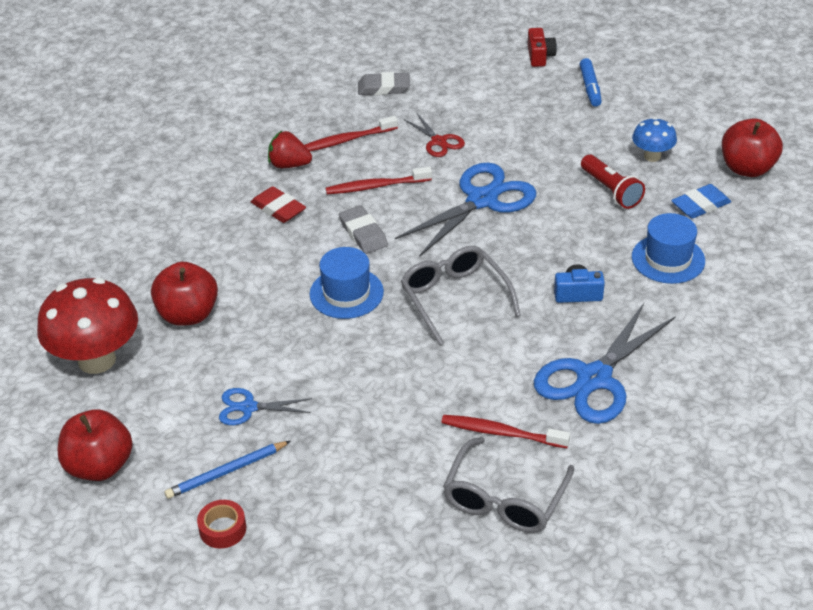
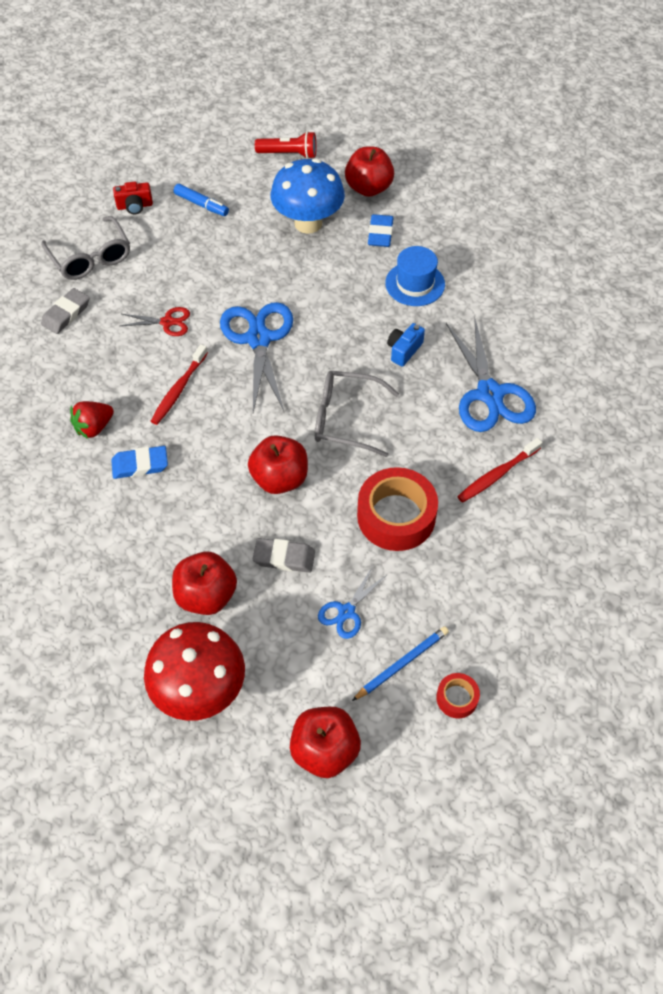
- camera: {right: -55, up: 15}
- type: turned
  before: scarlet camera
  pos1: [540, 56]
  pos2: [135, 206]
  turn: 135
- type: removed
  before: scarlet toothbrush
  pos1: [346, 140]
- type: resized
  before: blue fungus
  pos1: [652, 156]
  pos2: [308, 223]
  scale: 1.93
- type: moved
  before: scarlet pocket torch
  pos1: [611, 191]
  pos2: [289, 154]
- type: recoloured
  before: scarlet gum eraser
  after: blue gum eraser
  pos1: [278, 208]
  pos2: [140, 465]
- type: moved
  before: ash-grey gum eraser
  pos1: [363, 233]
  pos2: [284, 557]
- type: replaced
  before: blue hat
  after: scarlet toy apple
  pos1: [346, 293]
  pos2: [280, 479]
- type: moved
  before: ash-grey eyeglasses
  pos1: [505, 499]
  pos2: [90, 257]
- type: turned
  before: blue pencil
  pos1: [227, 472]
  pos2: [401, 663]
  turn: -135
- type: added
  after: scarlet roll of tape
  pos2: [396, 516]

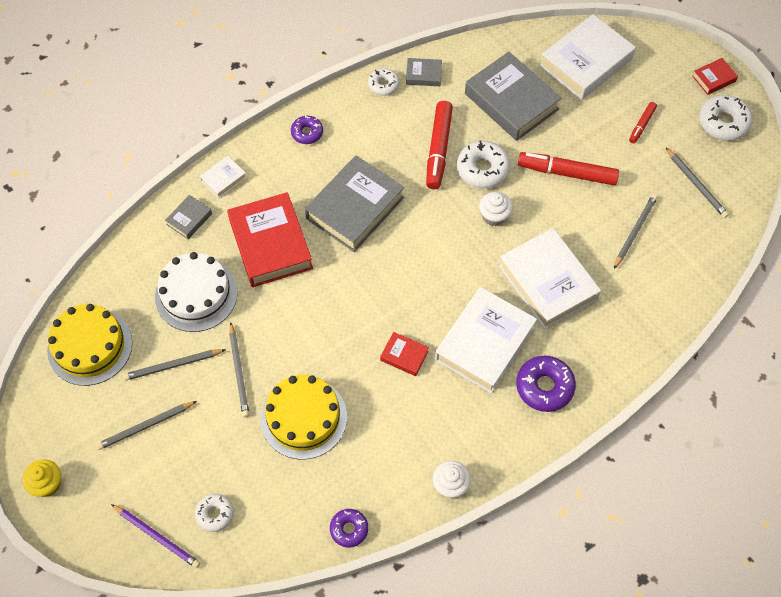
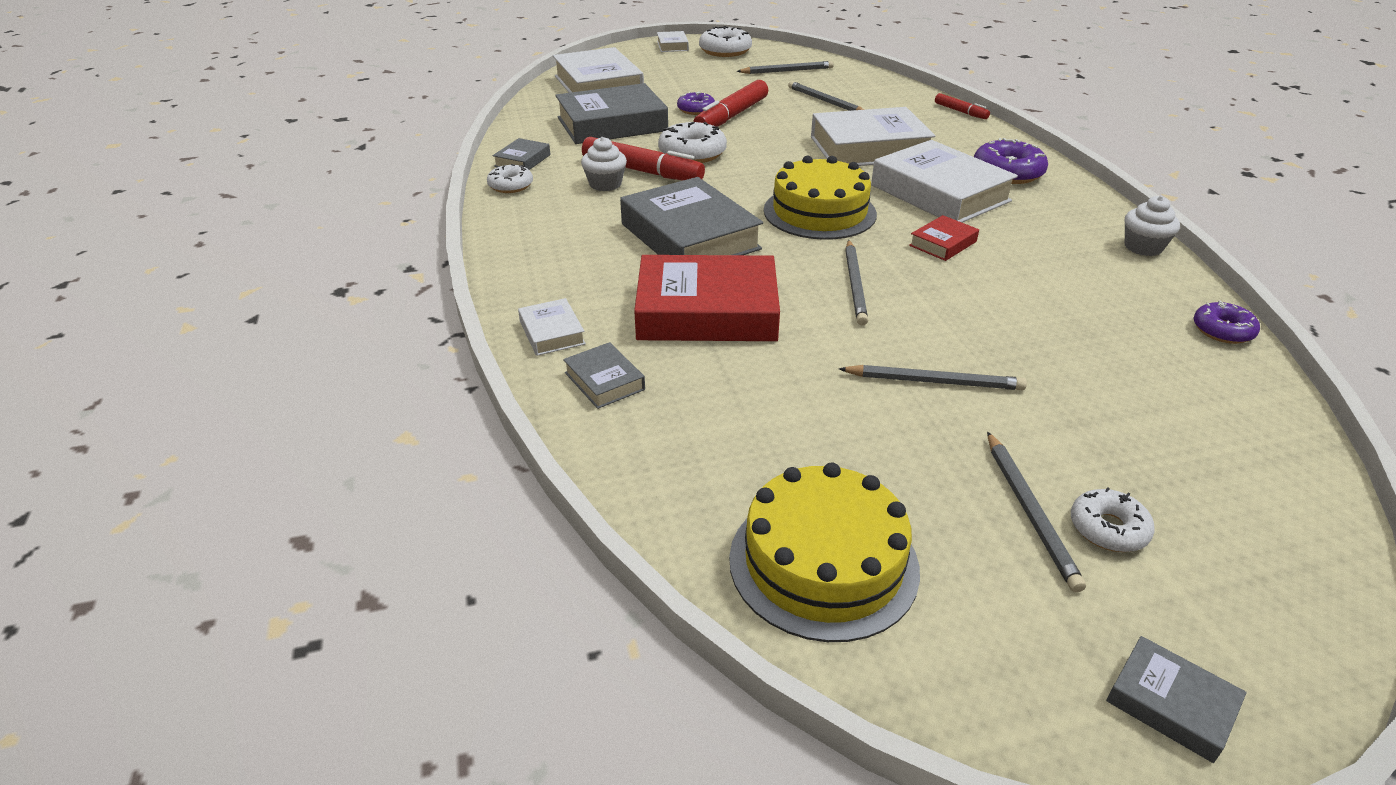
- camera: {right: -70, up: -25}
- type: recoloured
  before: scarlet hardcover
  after: white hardcover
  pos1: [713, 79]
  pos2: [672, 46]
- type: moved
  before: scarlet marker pen
  pos1: [642, 125]
  pos2: [960, 111]
- type: moved
  before: royal purple doughnut
  pos1: [307, 133]
  pos2: [696, 109]
- type: moved
  before: white cupcake
  pos1: [494, 216]
  pos2: [605, 184]
- type: removed
  before: white layer cake
  pos1: [196, 294]
- type: moved
  before: ash-grey pencil
  pos1: [173, 365]
  pos2: [855, 284]
- type: moved
  before: yellow layer cake
  pos1: [303, 417]
  pos2: [819, 212]
- type: replaced
  before: yellow cupcake
  after: ash-grey hardcover
  pos1: [47, 484]
  pos2: [1171, 704]
- type: moved
  before: white doughnut
  pos1: [215, 514]
  pos2: [1108, 529]
- type: removed
  before: royal purple pencil
  pos1: [157, 536]

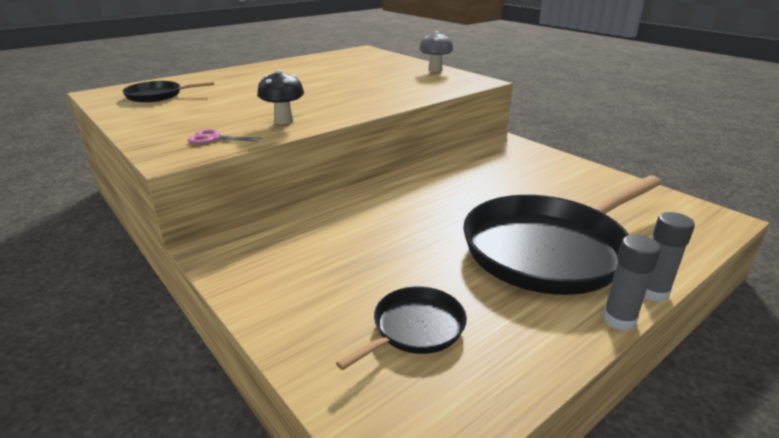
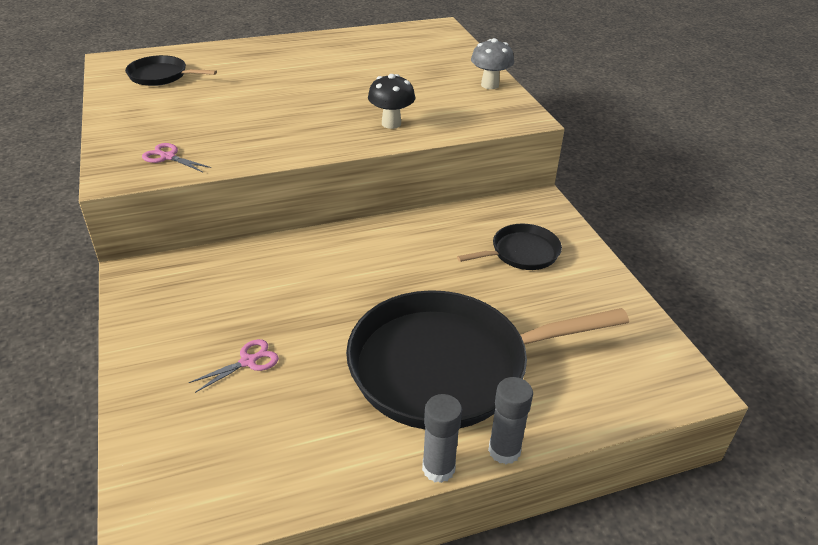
- camera: {right: 20, up: 10}
- type: moved
  before: ebony fungus
  pos1: [283, 121]
  pos2: [391, 123]
- type: moved
  before: ebony skillet
  pos1: [415, 328]
  pos2: [521, 253]
- type: added
  after: rose-pink scissors
  pos2: [248, 361]

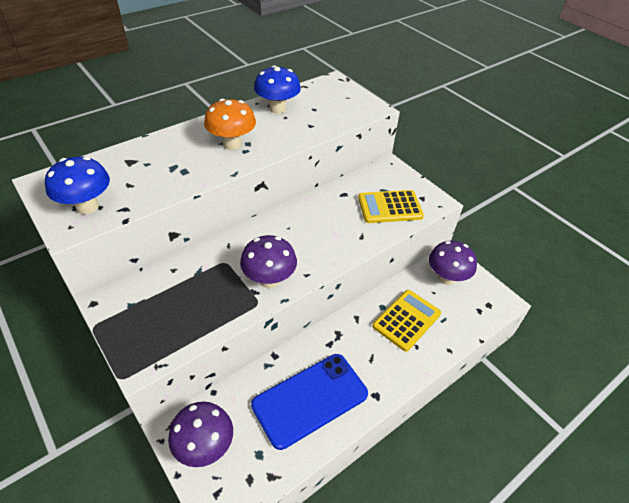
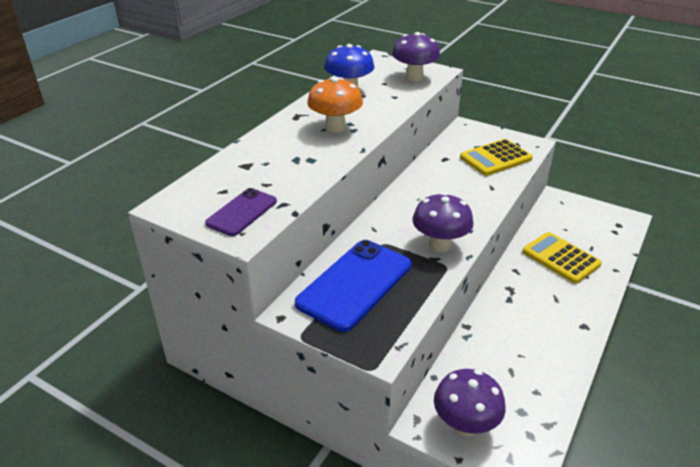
- camera: {right: -20, up: -10}
- type: replaced
  before: blue fungus
  after: royal purple smartphone
  pos1: [87, 206]
  pos2: [242, 212]
- type: moved
  before: royal purple fungus
  pos1: [446, 278]
  pos2: [414, 77]
- type: turned
  before: yellow calculator
  pos1: [406, 320]
  pos2: [560, 258]
  turn: -60
- type: moved
  before: blue smartphone
  pos1: [310, 399]
  pos2: [355, 284]

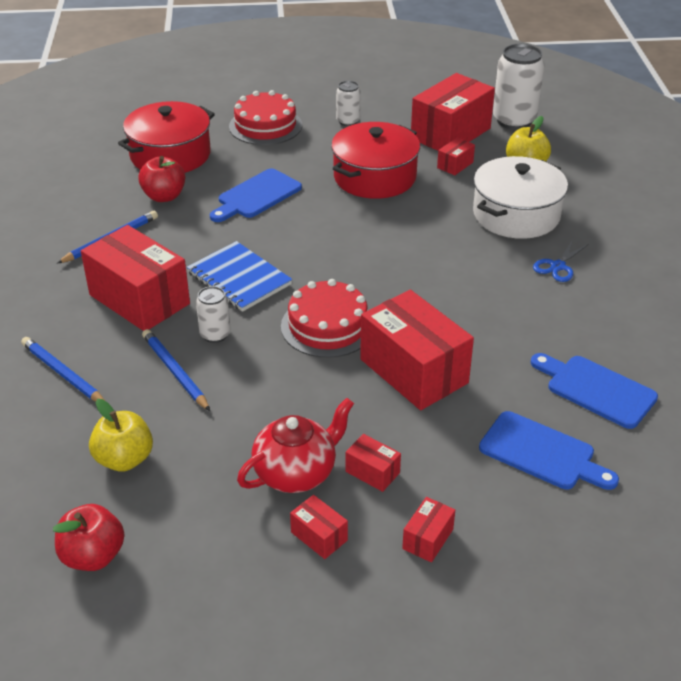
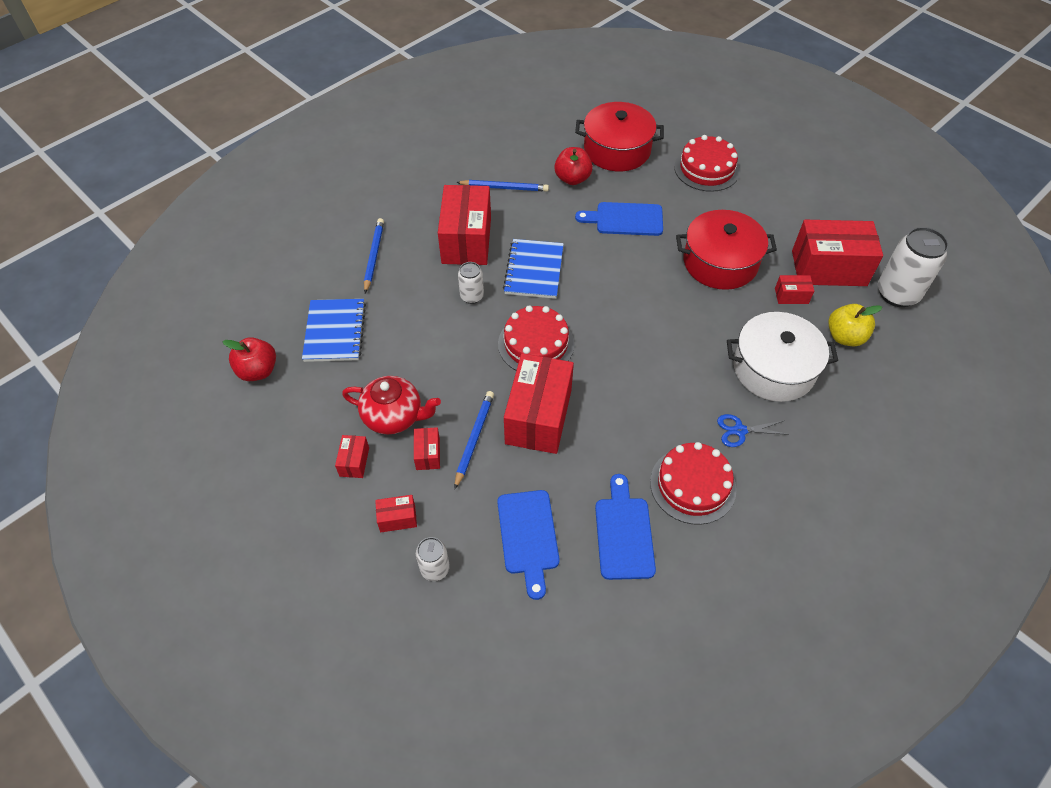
- camera: {right: 50, up: 15}
- type: moved
  before: white soda can
  pos1: [348, 121]
  pos2: [435, 569]
- type: moved
  before: blue pencil
  pos1: [175, 372]
  pos2: [474, 439]
- type: replaced
  before: yellow toy apple
  after: blue exercise book
  pos1: [124, 459]
  pos2: [335, 332]
- type: added
  after: scarlet layer cake
  pos2: [693, 485]

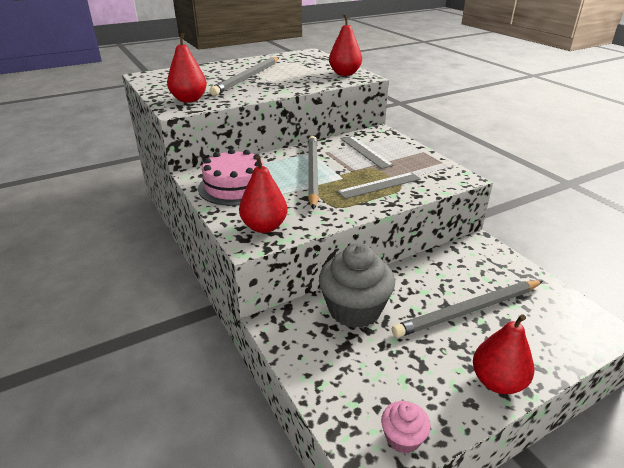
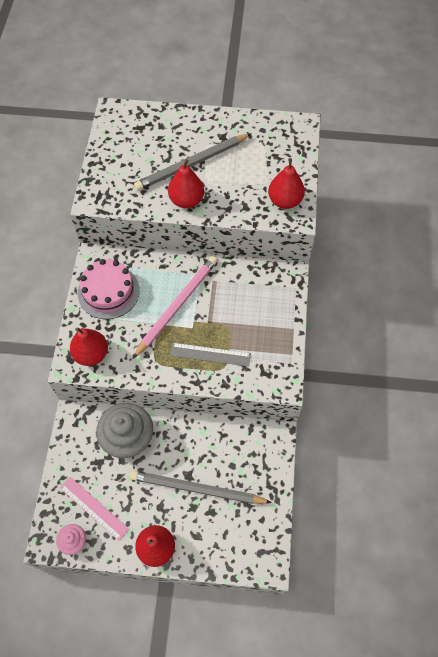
- camera: {right: 35, up: 30}
- type: moved
  before: scarlet pear
  pos1: [189, 100]
  pos2: [186, 200]
- type: recoloured
  before: ash-grey pencil
  after: rose-pink pencil
  pos1: [312, 172]
  pos2: [177, 306]
- type: removed
  before: ash-grey ruler
  pos1: [365, 151]
- type: added
  after: rose-pink ruler
  pos2: [94, 508]

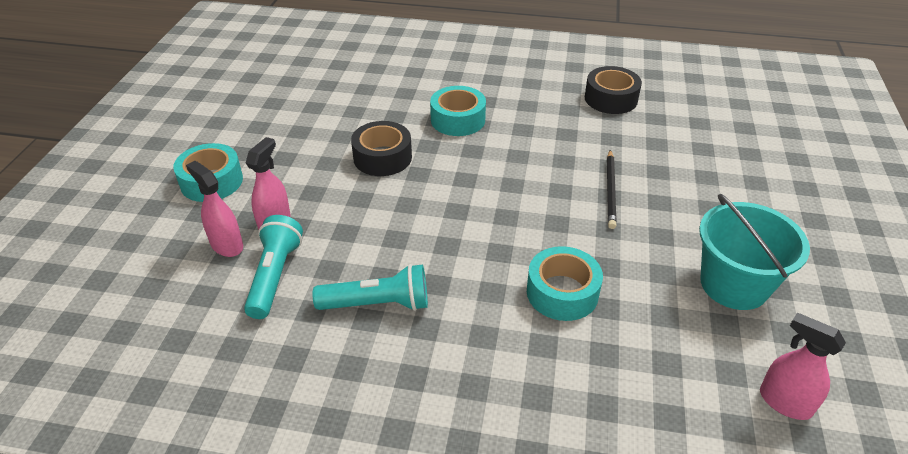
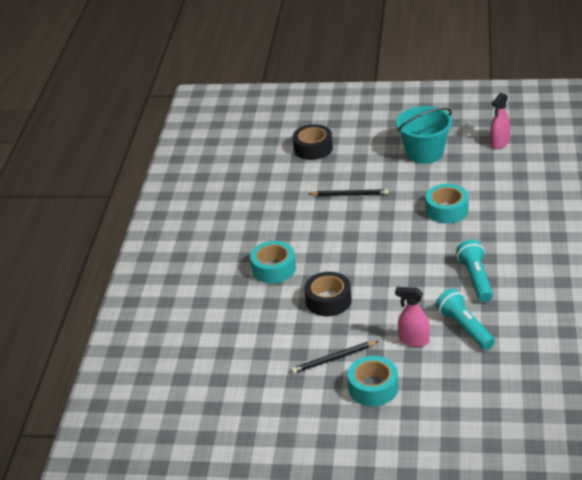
- camera: {right: -90, up: -5}
- type: moved
  before: ebony roll of tape
  pos1: [611, 99]
  pos2: [313, 148]
- type: removed
  before: rose-pink sprayer
  pos1: [226, 245]
- type: turned
  before: aqua pocket torch
  pos1: [275, 276]
  pos2: [465, 328]
  turn: 60
- type: added
  after: ebony pencil
  pos2: [334, 359]

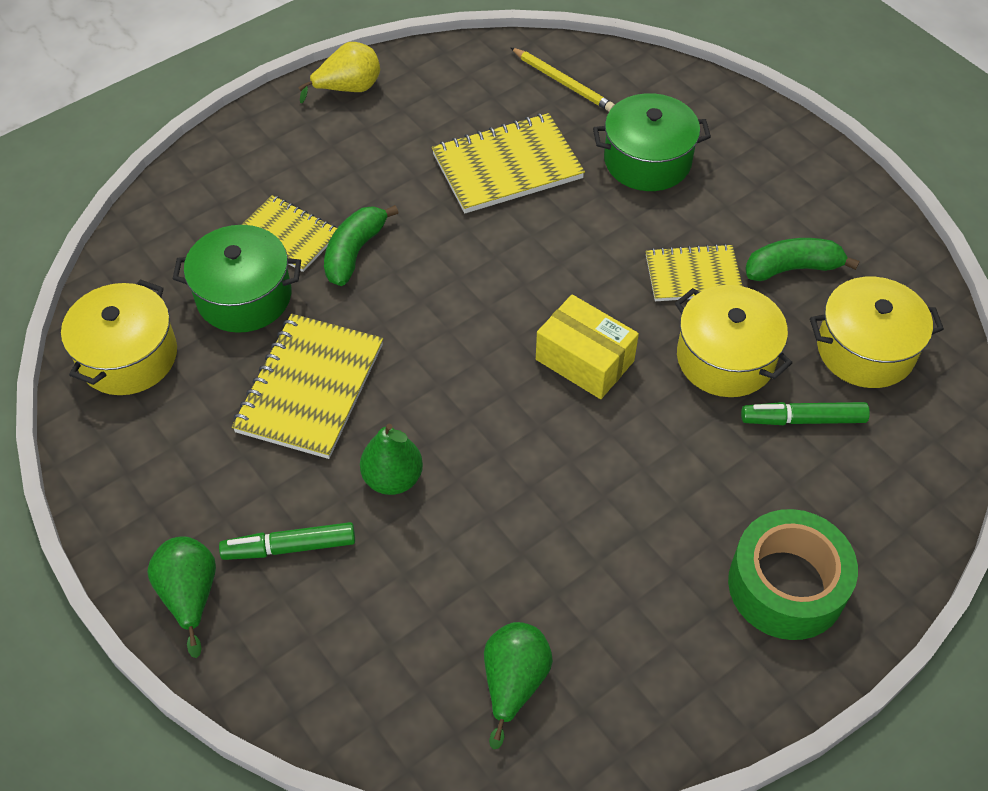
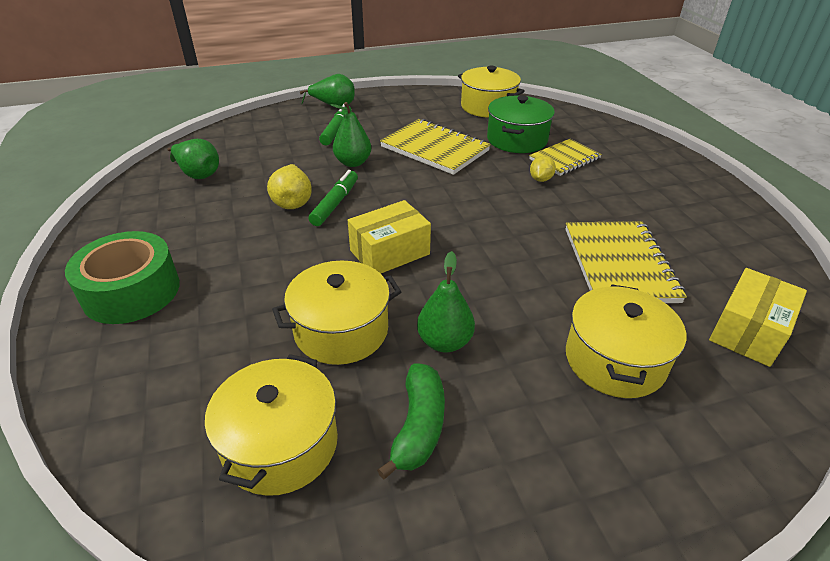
- camera: {right: 110, up: -15}
- type: moved
  before: yellow pear
  pos1: [348, 89]
  pos2: [293, 201]
- type: replaced
  before: yellow pencil
  after: yellow box
  pos1: [563, 82]
  pos2: [748, 331]
- type: recoloured
  before: emerald pot
  after: yellow pot
  pos1: [647, 161]
  pos2: [614, 360]
- type: replaced
  before: emerald banana
  after: yellow toy lemon
  pos1: [354, 252]
  pos2: [540, 179]
- type: replaced
  before: yellow exercise book
  after: emerald pear
  pos1: [693, 275]
  pos2: [444, 342]
- type: moved
  before: emerald marker pen
  pos1: [802, 419]
  pos2: [335, 203]

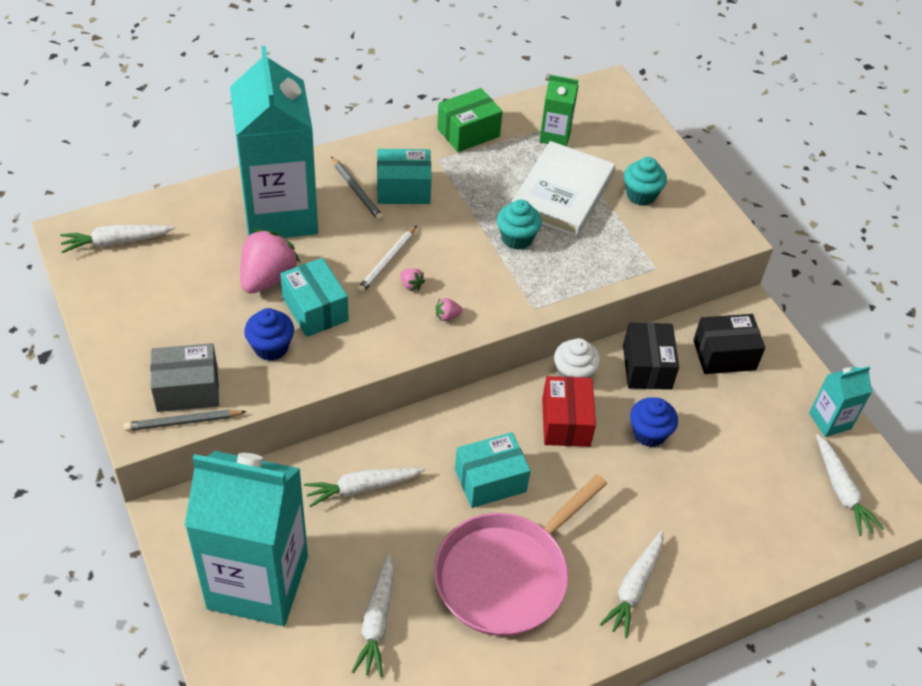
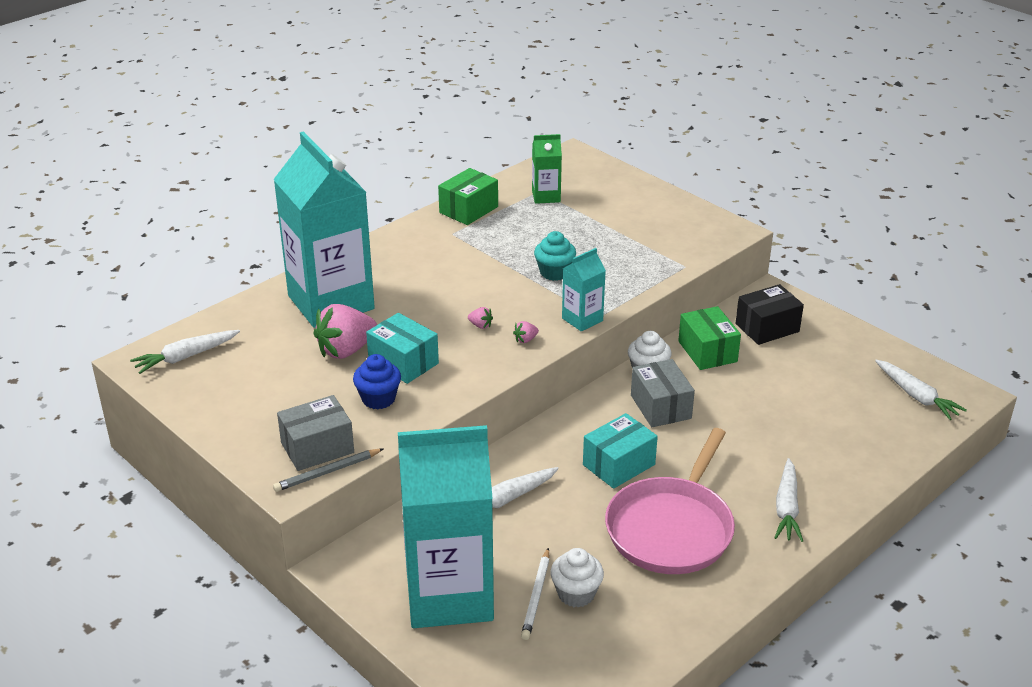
- camera: {right: -15, up: -15}
- type: removed
  before: white hardcover
  pos1: [562, 194]
- type: removed
  before: aqua box
  pos1: [403, 189]
- type: removed
  before: ash-grey pencil
  pos1: [356, 191]
- type: removed
  before: aqua cupcake
  pos1: [641, 195]
- type: moved
  before: white pencil
  pos1: [387, 261]
  pos2: [536, 596]
- type: turned
  before: rose-pink toy strawberry
  pos1: [267, 278]
  pos2: [346, 350]
  turn: -135
- type: recoloured
  before: ebony box
  after: emerald box
  pos1: [647, 367]
  pos2: [707, 351]
- type: moved
  before: aqua carton
  pos1: [830, 421]
  pos2: [582, 319]
- type: recoloured
  before: scarlet box
  after: ash-grey box
  pos1: [566, 422]
  pos2: [660, 407]
- type: removed
  before: blue cupcake
  pos1: [649, 433]
- type: replaced
  before: white root vegetable
  after: white cupcake
  pos1: [377, 621]
  pos2: [576, 594]

